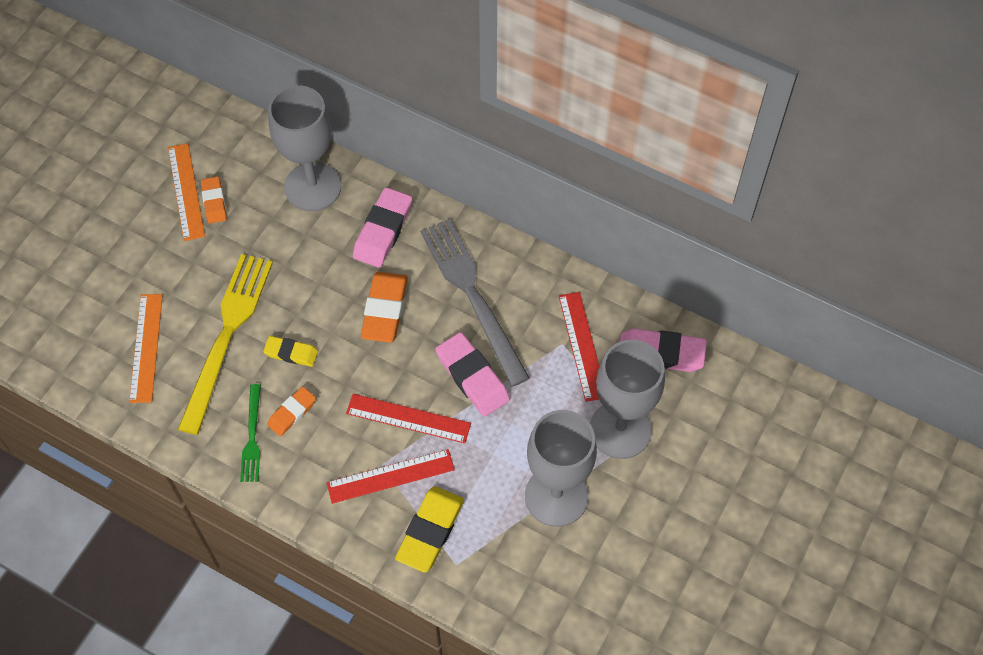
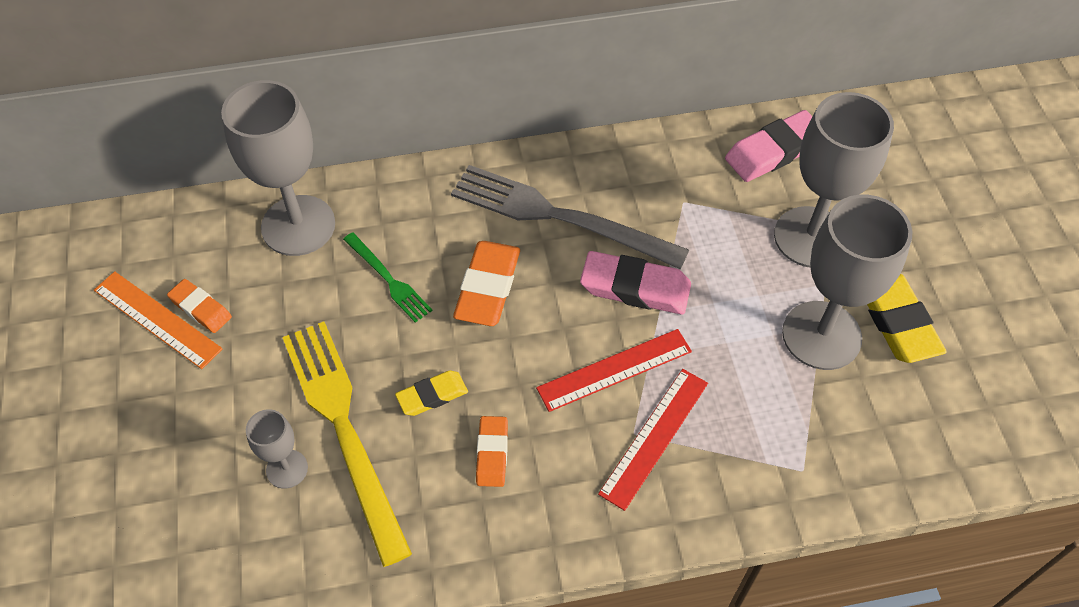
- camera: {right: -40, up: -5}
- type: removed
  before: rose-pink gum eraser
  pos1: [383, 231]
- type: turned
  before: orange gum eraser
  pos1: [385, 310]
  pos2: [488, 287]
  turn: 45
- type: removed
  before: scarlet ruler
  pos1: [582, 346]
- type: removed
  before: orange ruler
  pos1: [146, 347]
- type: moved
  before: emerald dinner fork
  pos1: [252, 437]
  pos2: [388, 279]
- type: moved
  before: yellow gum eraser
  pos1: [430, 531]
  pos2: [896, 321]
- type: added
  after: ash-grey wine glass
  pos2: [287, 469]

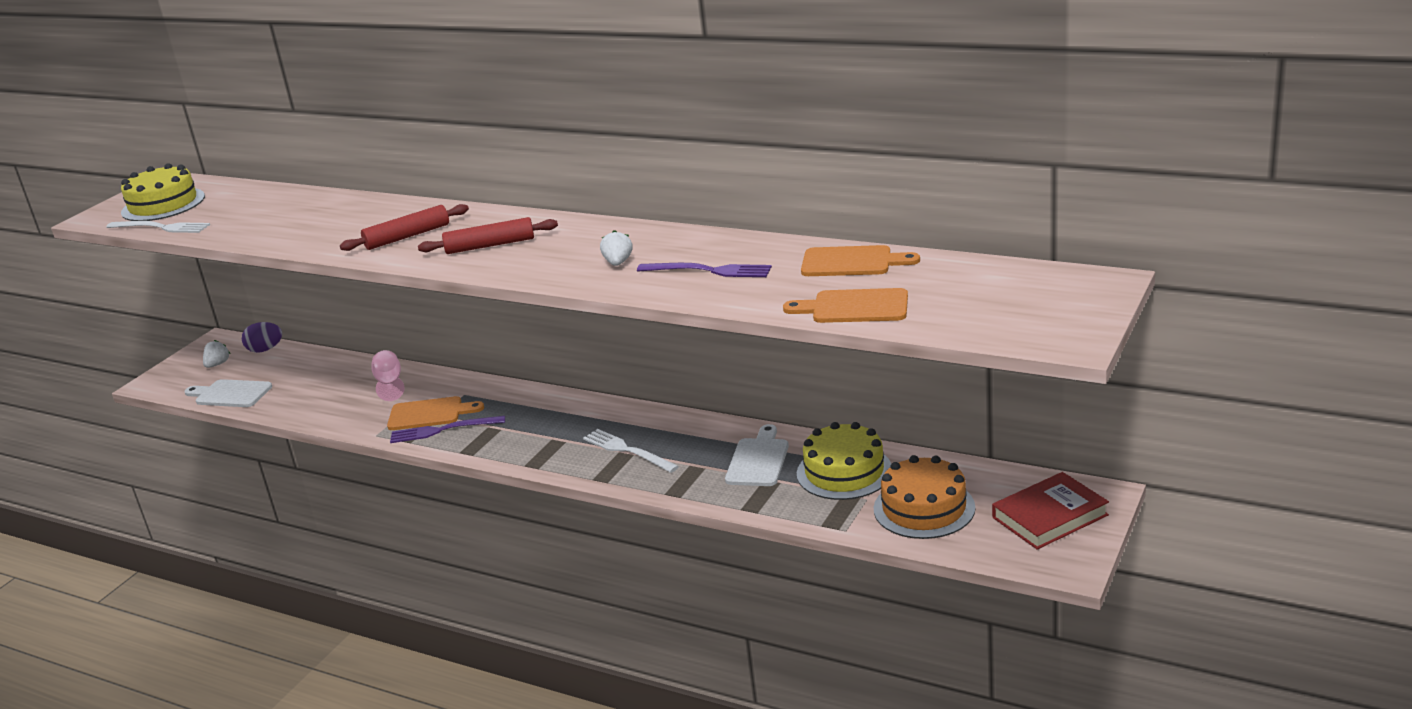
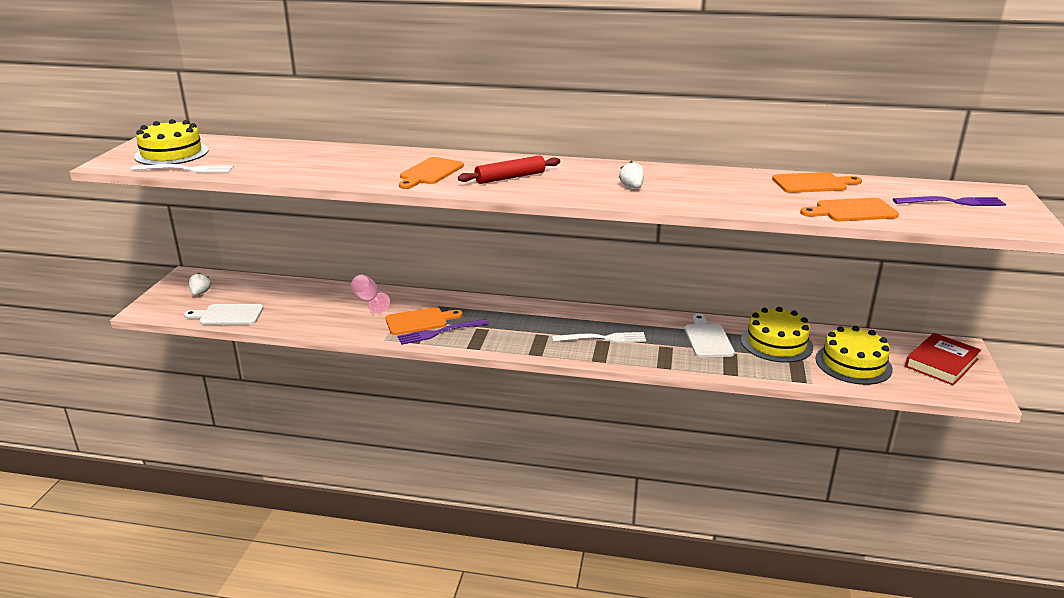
- camera: {right: -20, up: 0}
- type: replaced
  before: scarlet dough roller
  after: orange bread board
  pos1: [407, 236]
  pos2: [430, 173]
- type: moved
  before: royal purple dinner fork
  pos1: [709, 271]
  pos2: [952, 202]
- type: removed
  before: royal purple toy egg
  pos1: [265, 350]
- type: turned
  before: white dinner fork
  pos1: [627, 450]
  pos2: [603, 338]
  turn: 150
- type: recoloured
  before: orange layer cake
  after: yellow layer cake
  pos1: [924, 508]
  pos2: [853, 364]

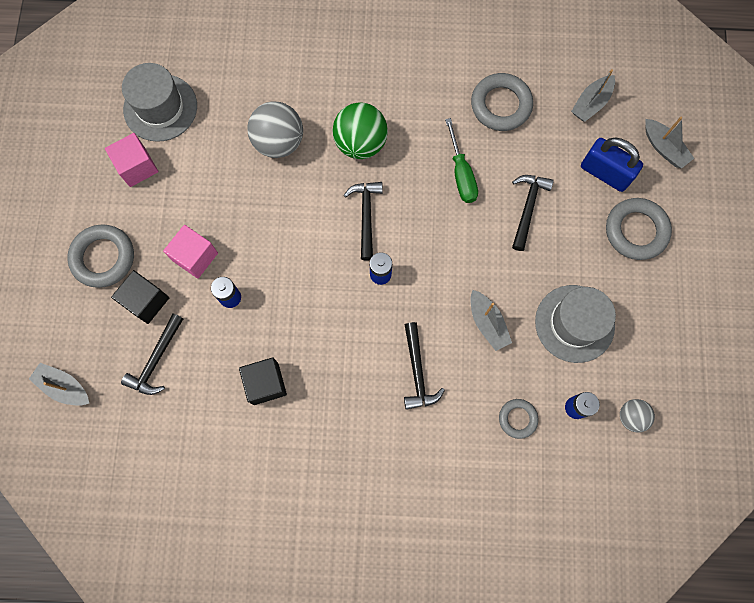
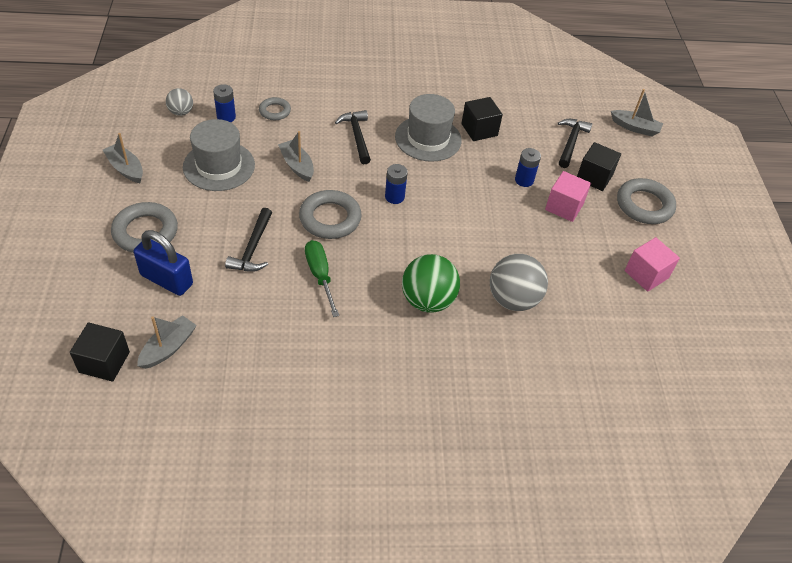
- camera: {right: 170, up: -25}
- type: moved
  before: ash-grey hat
  pos1: [160, 108]
  pos2: [428, 138]
- type: moved
  before: ash-grey hoop
  pos1: [501, 105]
  pos2: [330, 218]
- type: moved
  before: ash-grey toy boat
  pos1: [663, 148]
  pos2: [126, 169]
- type: removed
  before: ebony hammer
  pos1: [366, 216]
- type: added
  after: ebony solid cube
  pos2: [104, 362]

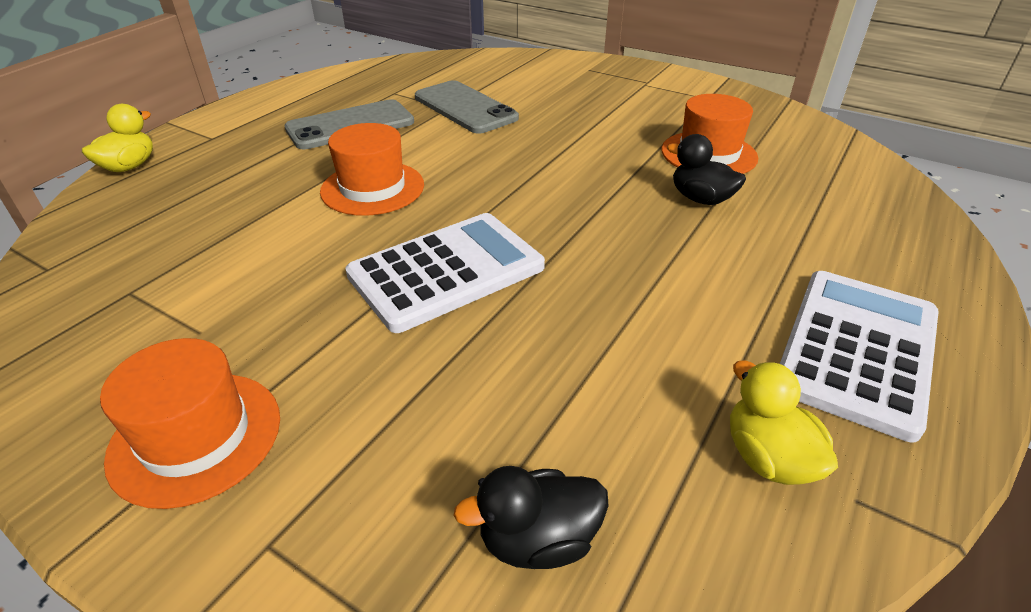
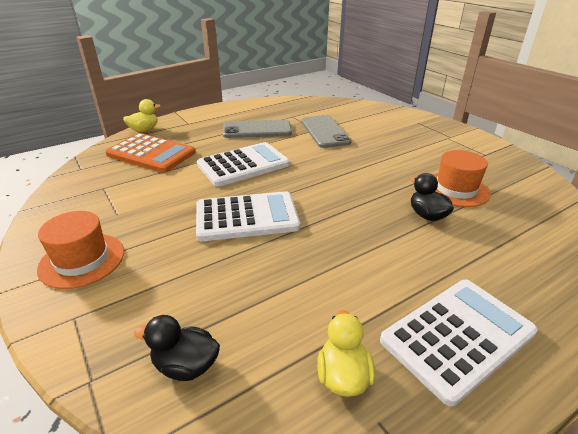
- camera: {right: 25, up: -5}
- type: replaced
  before: orange hat
  after: white calculator
  pos1: [372, 188]
  pos2: [243, 165]
- type: added
  after: orange calculator
  pos2: [151, 153]

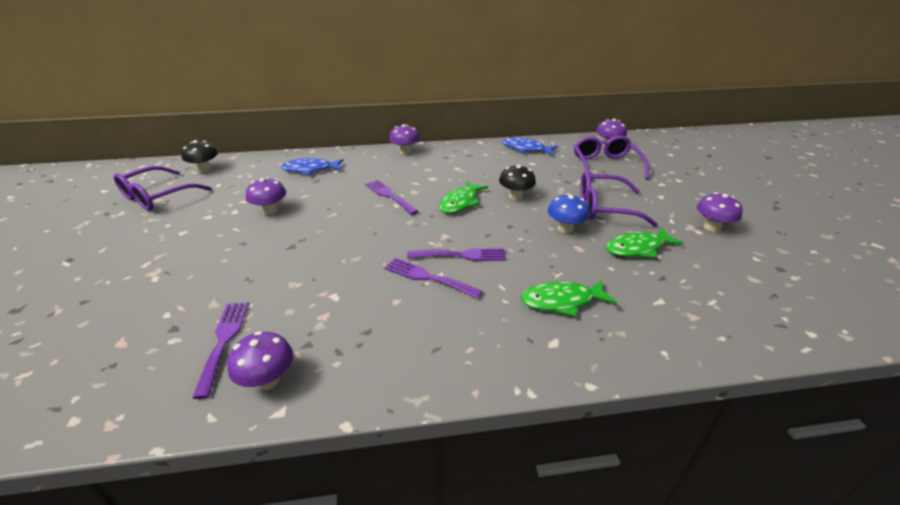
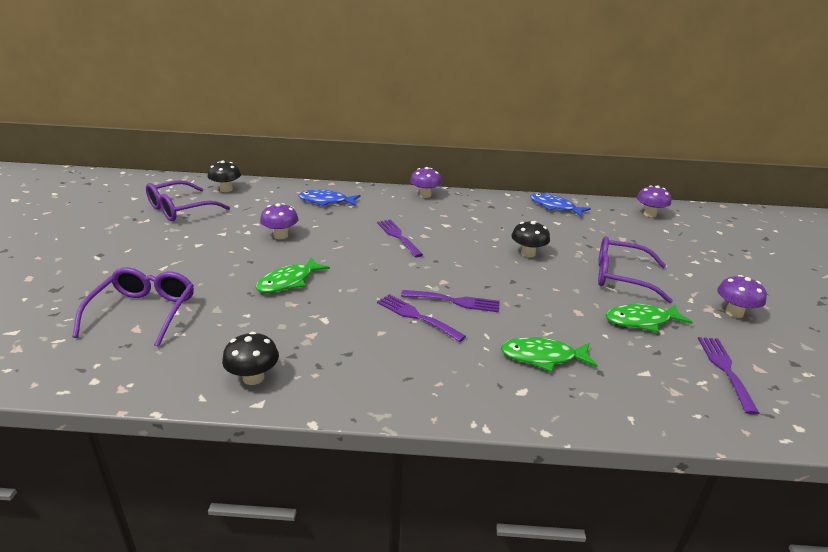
- camera: {right: 10, up: -5}
- type: moved
  before: royal purple eyeglasses
  pos1: [605, 165]
  pos2: [144, 312]
- type: moved
  before: emerald fish
  pos1: [460, 202]
  pos2: [288, 282]
- type: removed
  before: blue fungus
  pos1: [565, 229]
- type: moved
  before: royal purple dinner fork
  pos1: [224, 341]
  pos2: [725, 369]
- type: recoloured
  before: royal purple fungus
  after: ebony fungus
  pos1: [268, 380]
  pos2: [253, 378]

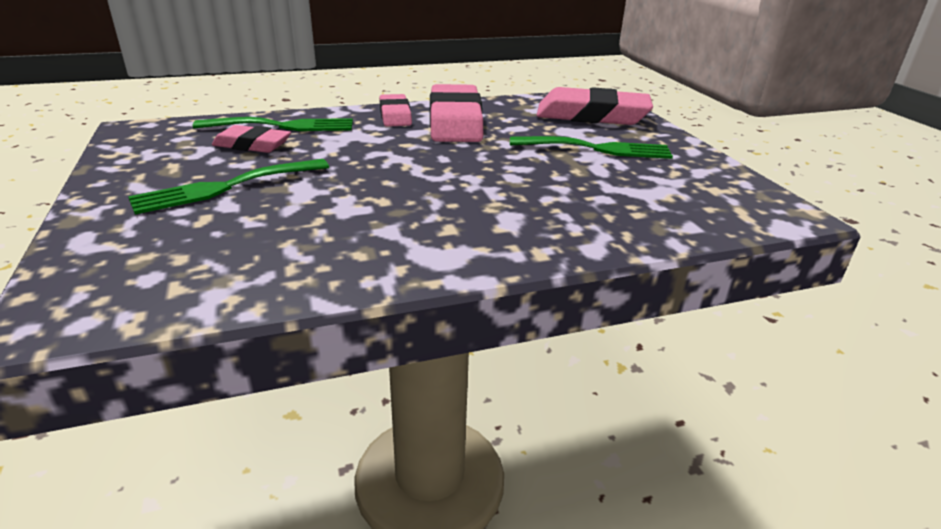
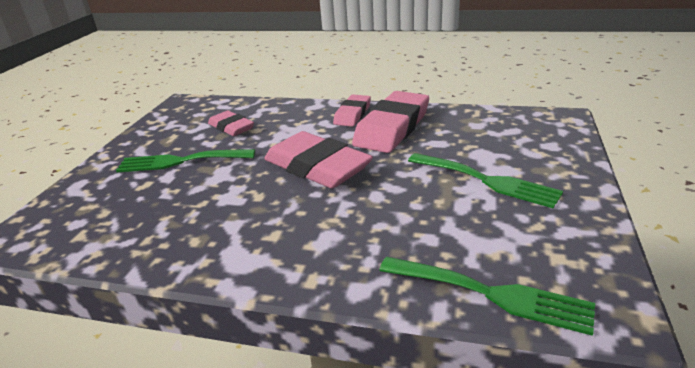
- camera: {right: 35, up: 0}
- type: moved
  before: rose-pink gum eraser
  pos1: [592, 115]
  pos2: [317, 167]
- type: moved
  before: emerald dinner fork
  pos1: [283, 126]
  pos2: [491, 294]

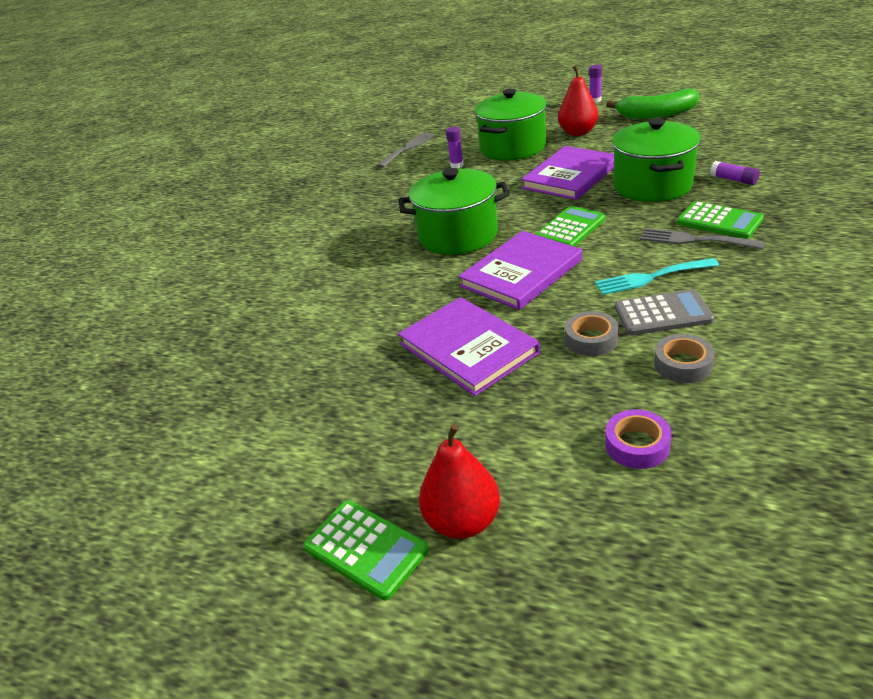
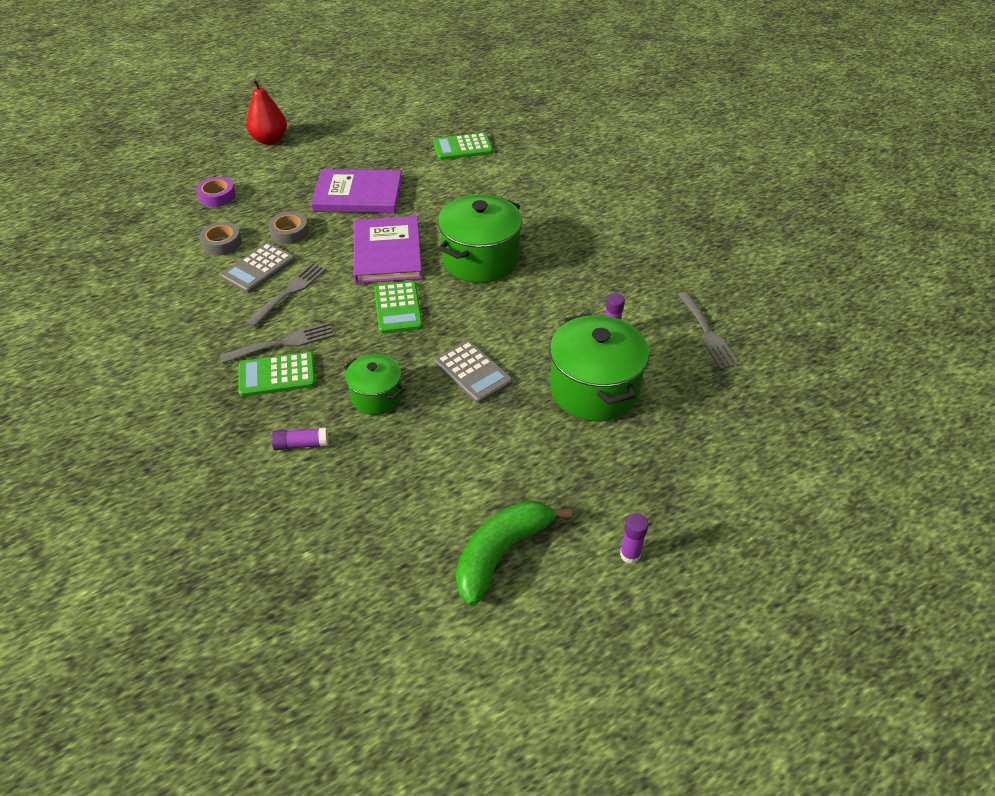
- camera: {right: 125, up: 10}
- type: removed
  before: scarlet pear
  pos1: [578, 133]
- type: resized
  before: emerald pot
  pos1: [652, 185]
  pos2: [376, 396]
  scale: 0.57
- type: replaced
  before: royal purple hardcover
  after: ash-grey calculator
  pos1: [570, 176]
  pos2: [473, 372]
- type: recoloured
  before: aqua dinner fork
  after: ash-grey dinner fork
  pos1: [651, 277]
  pos2: [289, 292]
- type: moved
  before: emerald calculator
  pos1: [366, 549]
  pos2: [462, 147]

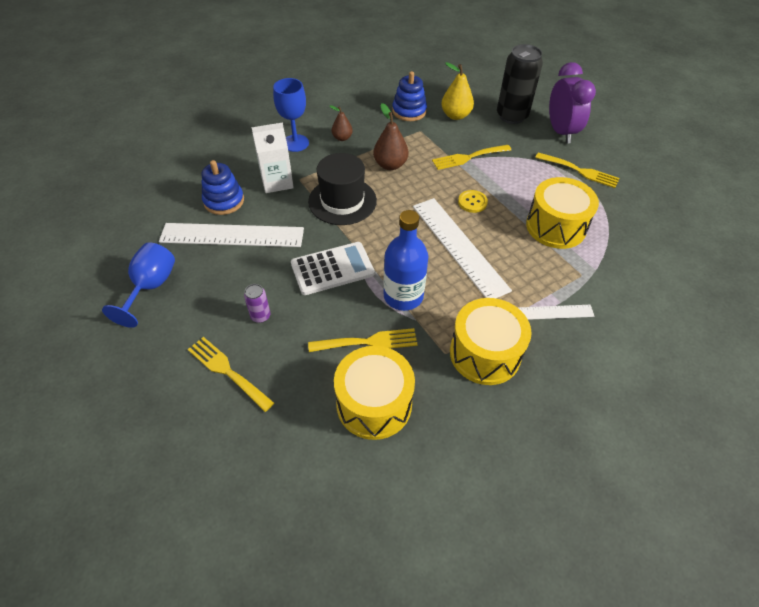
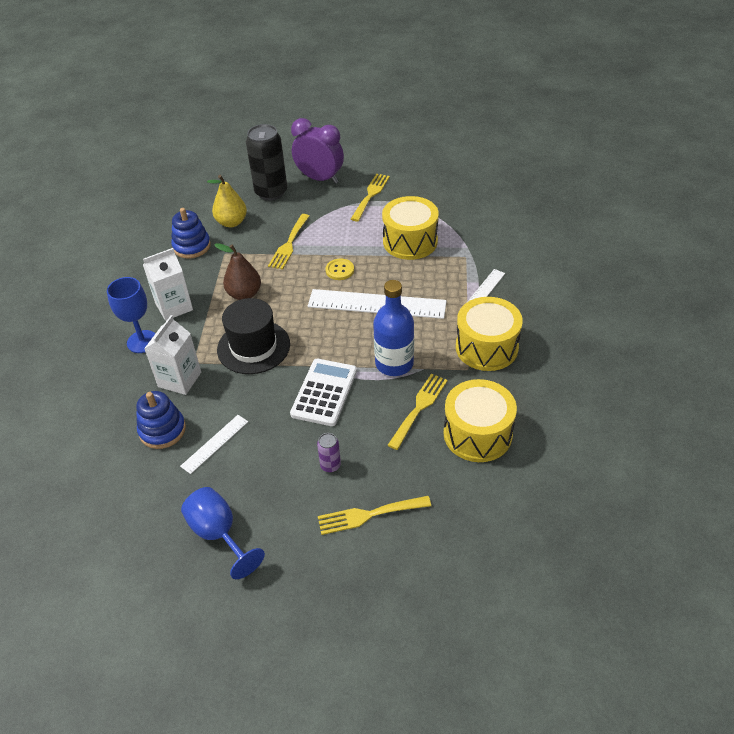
- camera: {right: -50, up: -5}
- type: replaced
  before: dark brown pear
  after: white carton
  pos1: [342, 138]
  pos2: [174, 307]
- type: turned
  before: yellow dinner fork
  pos1: [580, 171]
  pos2: [370, 195]
  turn: -45
- type: resized
  before: white ruler
  pos1: [232, 235]
  pos2: [215, 443]
  scale: 0.51

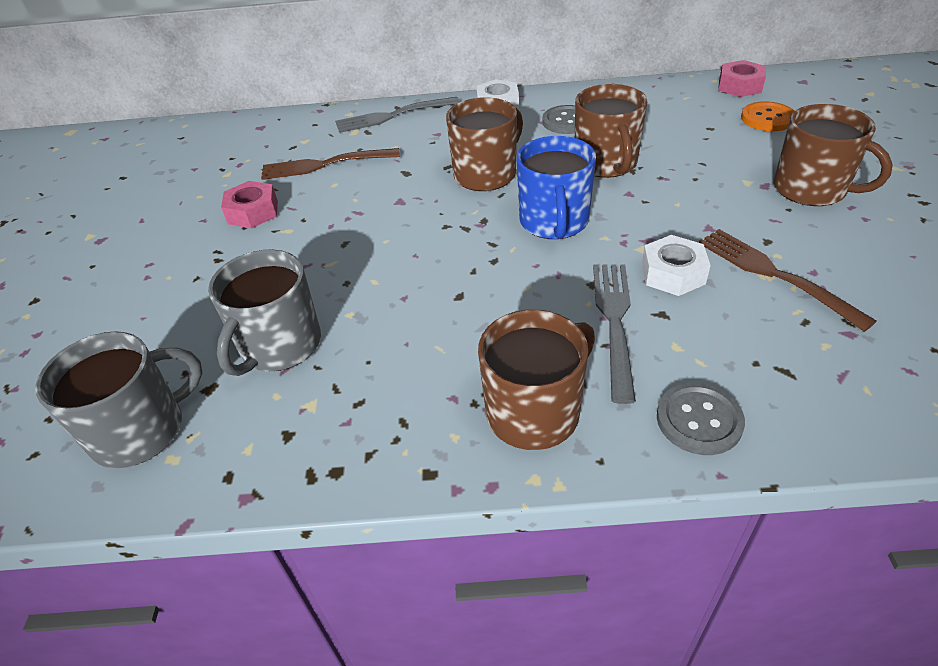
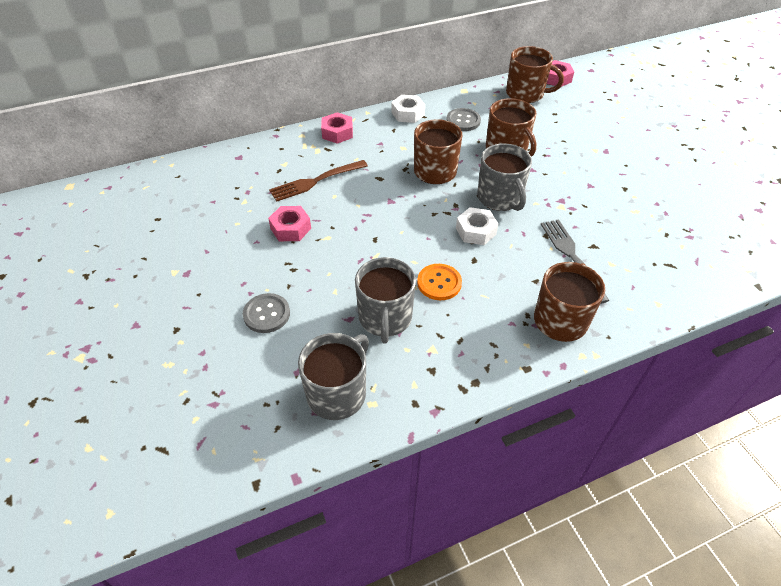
- camera: {right: -25, up: 5}
- type: replaced
  before: ash-grey dinner fork
  after: rose-pink nut
  pos1: [393, 116]
  pos2: [337, 133]
- type: moved
  before: orange shirt button
  pos1: [767, 118]
  pos2: [439, 283]
- type: moved
  before: dark brown tea mug
  pos1: [811, 189]
  pos2: [526, 94]
- type: recoloured
  before: blue tea mug
  after: ash-grey tea mug
  pos1: [554, 222]
  pos2: [500, 198]
- type: removed
  before: dark brown dinner fork
  pos1: [774, 274]
- type: moved
  before: white nut
  pos1: [673, 273]
  pos2: [476, 231]
- type: moved
  before: ash-grey shirt button
  pos1: [699, 420]
  pos2: [266, 314]

